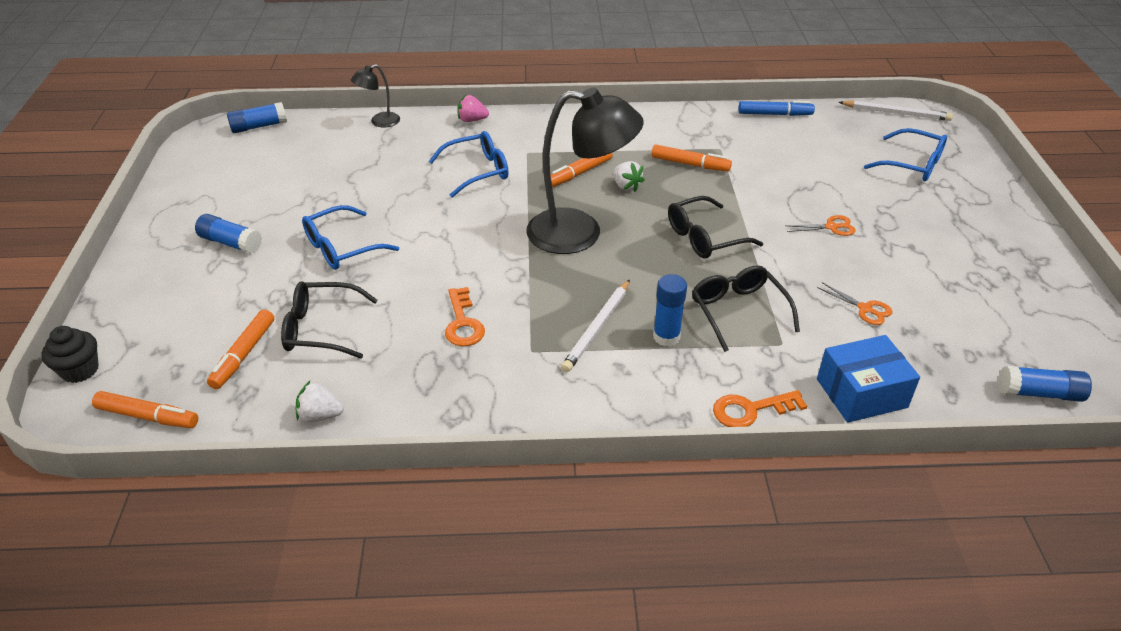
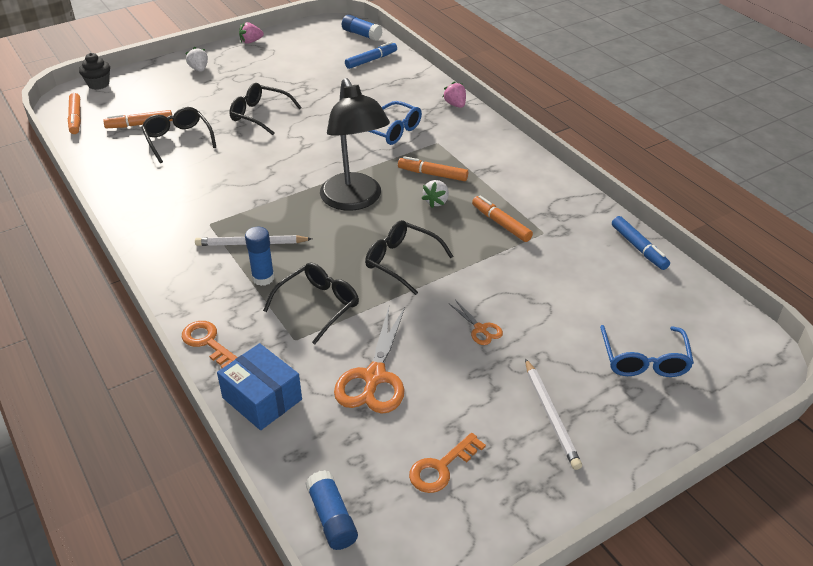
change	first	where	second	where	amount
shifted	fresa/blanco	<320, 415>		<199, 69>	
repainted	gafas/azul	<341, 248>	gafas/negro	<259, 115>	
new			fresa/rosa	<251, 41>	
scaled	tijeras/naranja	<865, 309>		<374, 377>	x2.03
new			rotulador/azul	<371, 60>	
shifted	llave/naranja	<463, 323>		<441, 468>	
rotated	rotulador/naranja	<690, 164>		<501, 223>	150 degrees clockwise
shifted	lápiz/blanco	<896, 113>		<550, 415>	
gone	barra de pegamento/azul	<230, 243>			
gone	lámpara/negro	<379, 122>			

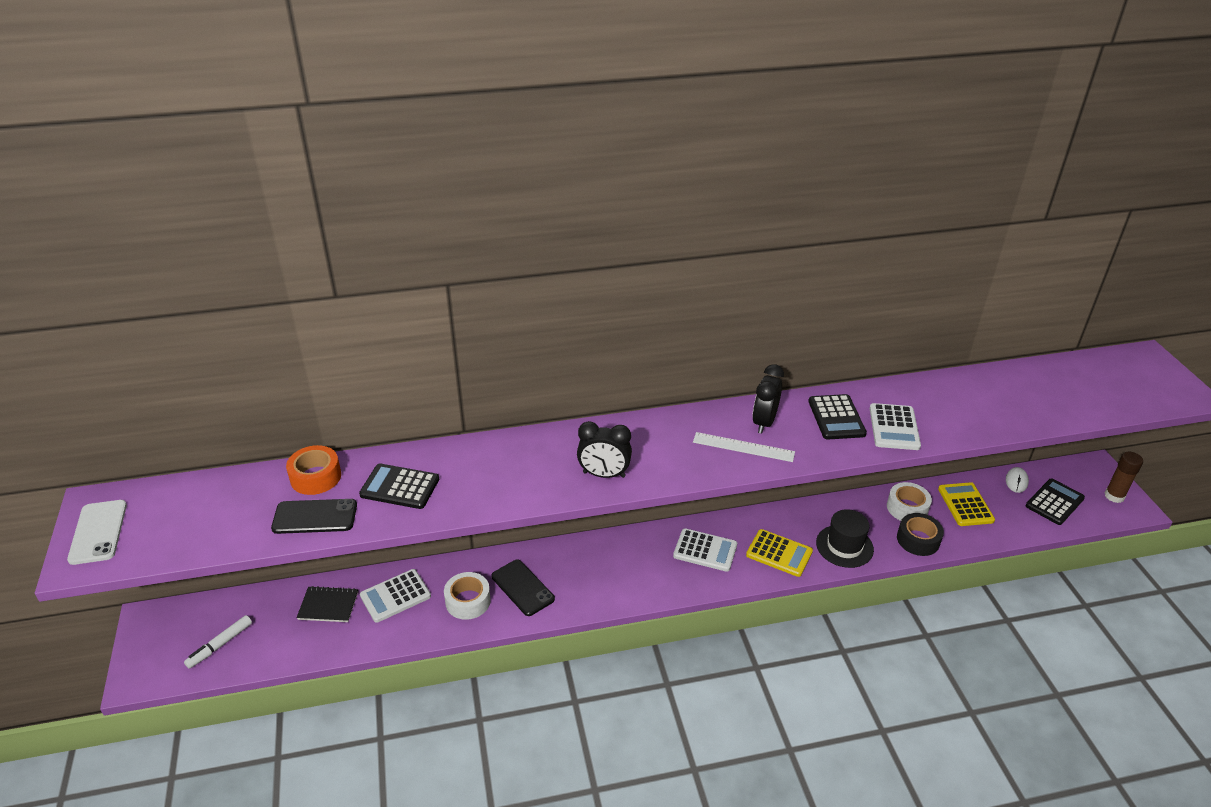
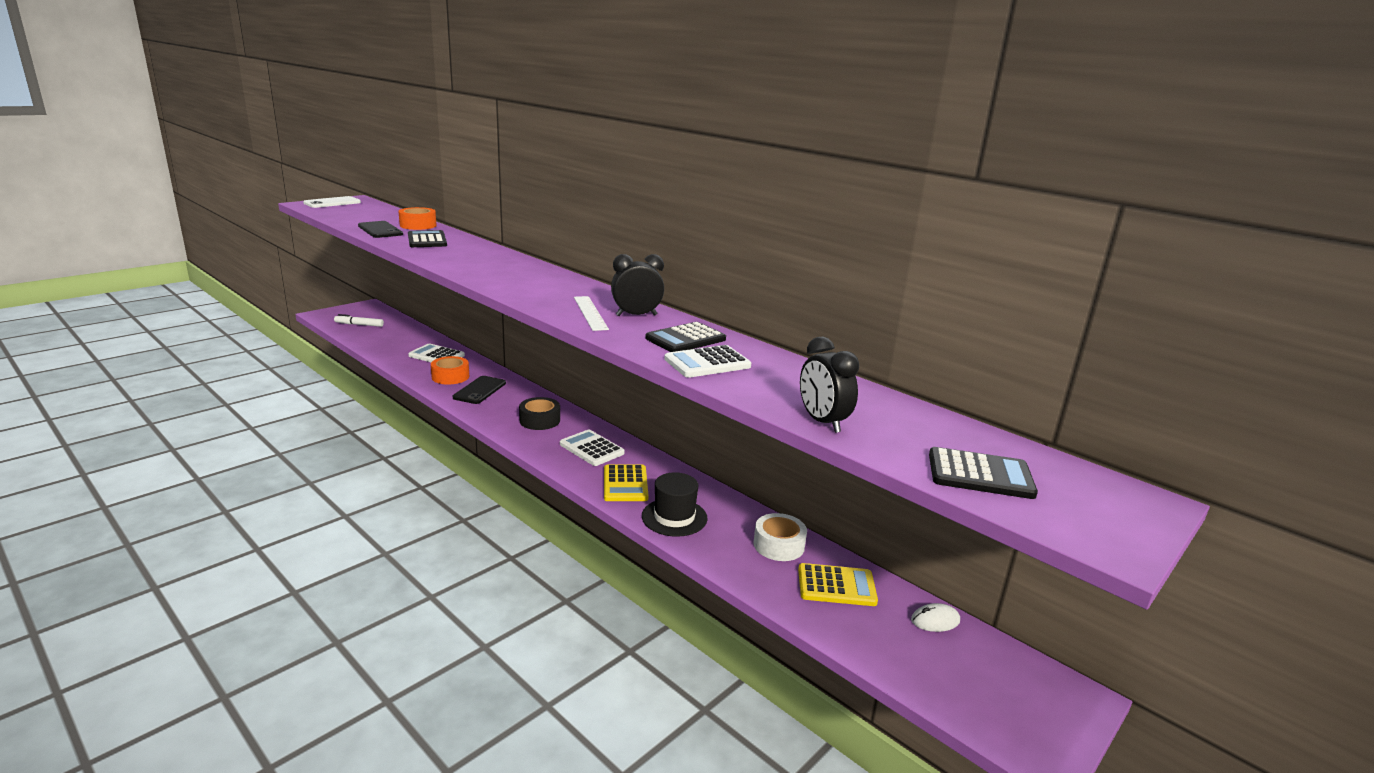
change	first	where	second	where	amount
repainted	cinta adhesiva/blanco	<468, 601>	cinta adhesiva/naranja	<450, 377>	
shifted	cinta adhesiva/negro	<918, 540>		<540, 420>	
rotated	calculadora/blanco	<705, 550>		<591, 449>	150 degrees clockwise
rotated	calculadora/amarillo	<965, 505>		<836, 586>	45 degrees clockwise
shifted	despertador/negro	<604, 474>		<822, 422>	
shifted	calculadora/negro	<1054, 502>		<980, 474>	
gone	cuaderno/negro	<328, 605>			
gone	barra de pegamento/marrón	<1114, 496>			

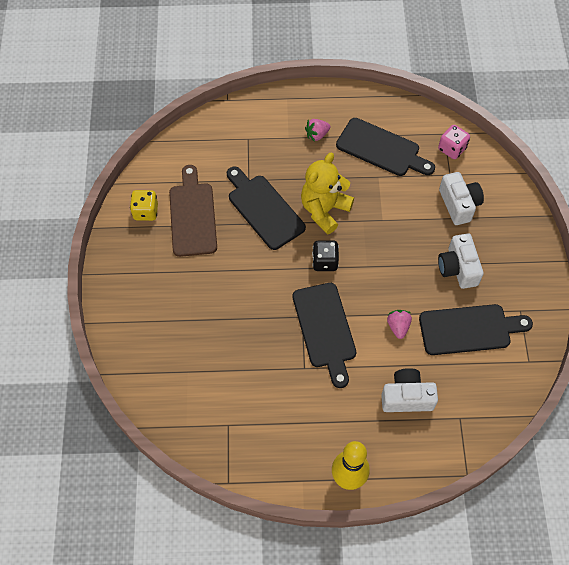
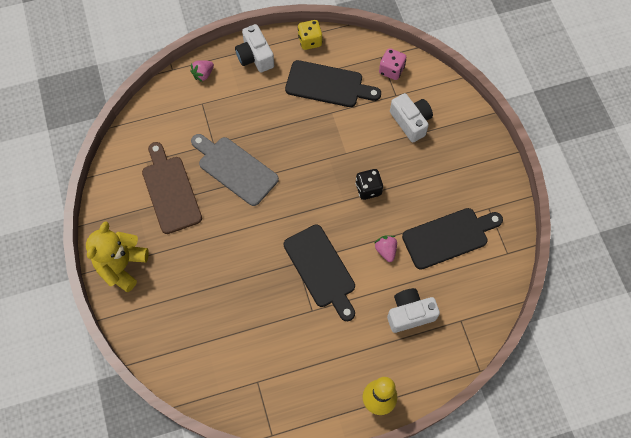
change	first	where	second	where	amount
shifted	osito/amarillo	<324, 210>		<122, 266>	
shifted	fresa/rosa	<317, 135>		<203, 74>	
repainted	tabla de cortar/negro	<263, 209>	tabla de cortar/gris	<235, 169>	
shifted	cámara/blanco	<458, 268>		<255, 56>	
shifted	dado/amarillo	<146, 212>		<310, 41>	
shifted	dado/negro	<325, 262>		<368, 189>	

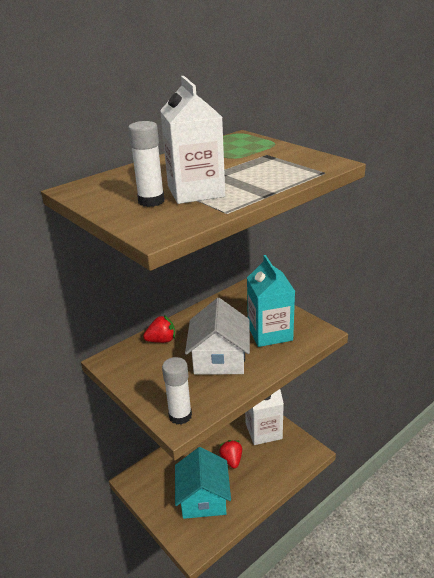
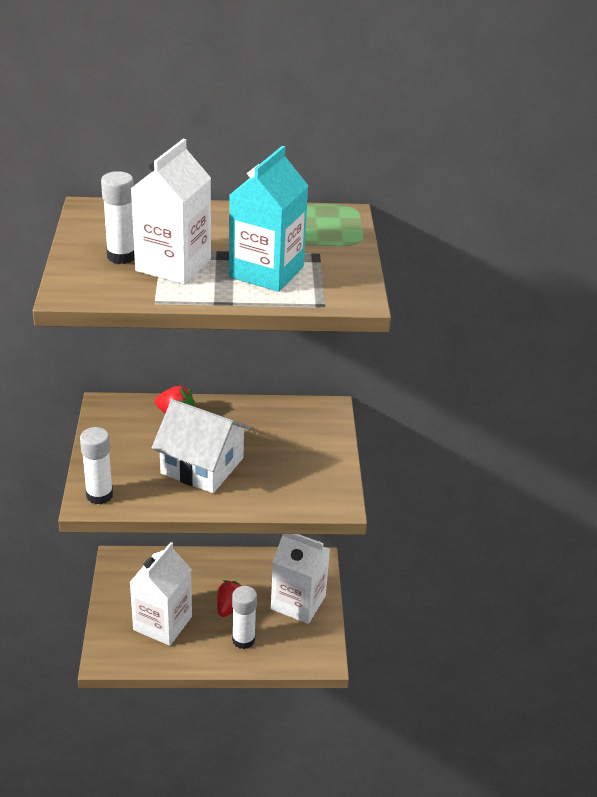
change	first	where	second	where	amount
swapped	casa/turquesa	<203, 498>	cartón de leche/blanco	<162, 623>	
rotated	casa/blanco	<219, 358>		<202, 466>	75 degrees clockwise
shifted	cartón de leche/turquesa	<270, 333>		<266, 272>	
new			barra de pegamento/blanco	<243, 640>	

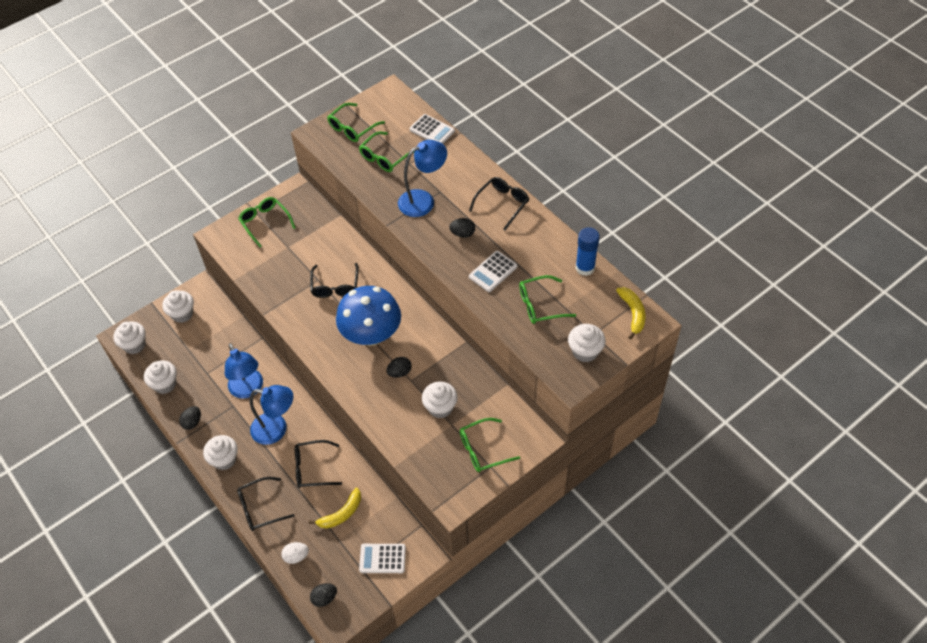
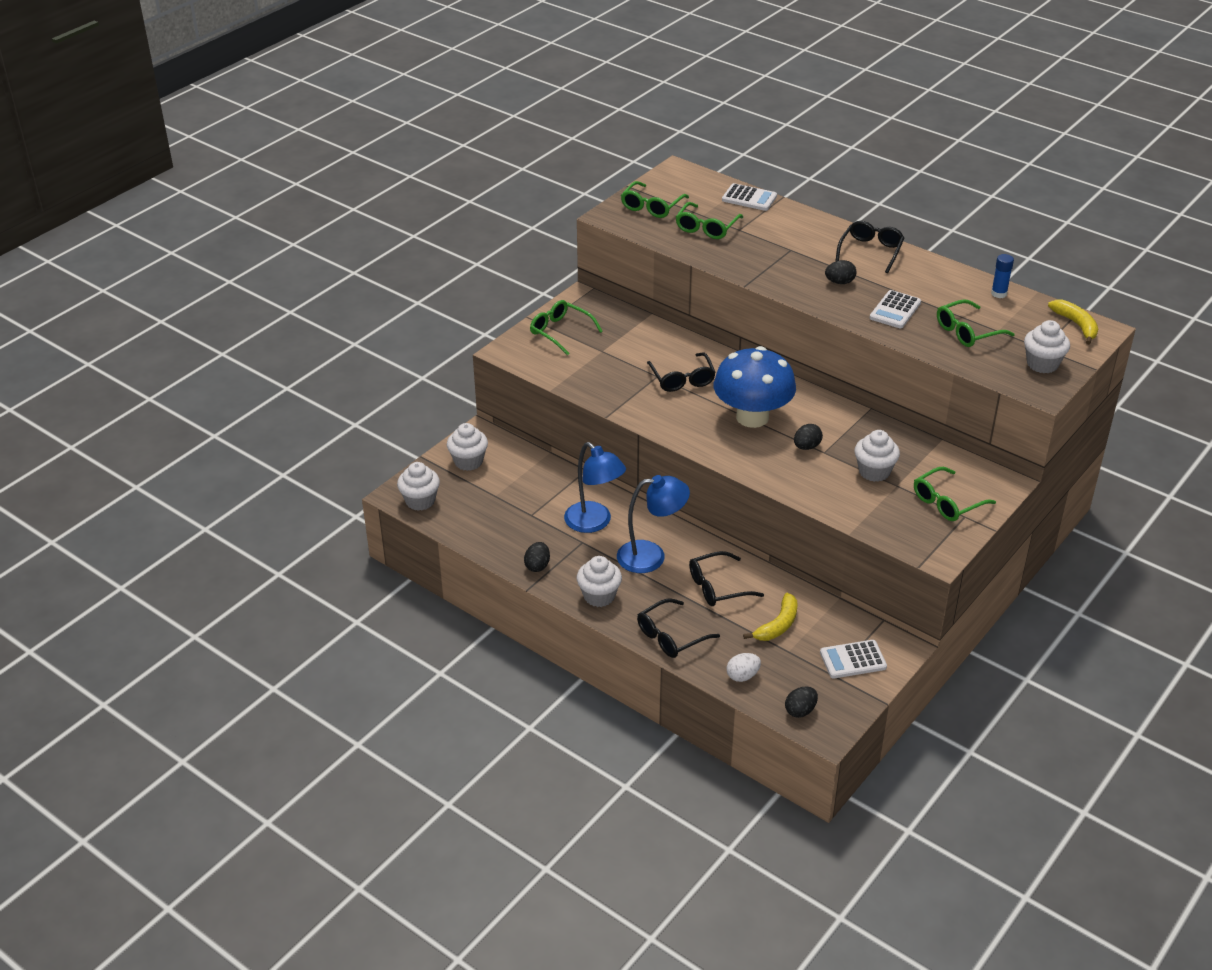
change	first	where	second	where	amount
scaled	barra de pegamento/azul	<585, 268>		<999, 293>	x0.67
gone	magdalena/blanco	<165, 384>			
gone	lámpara/azul	<423, 200>			

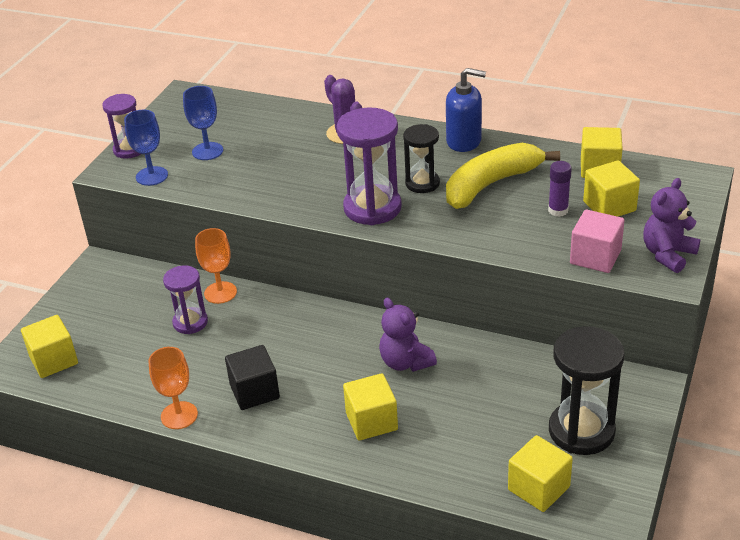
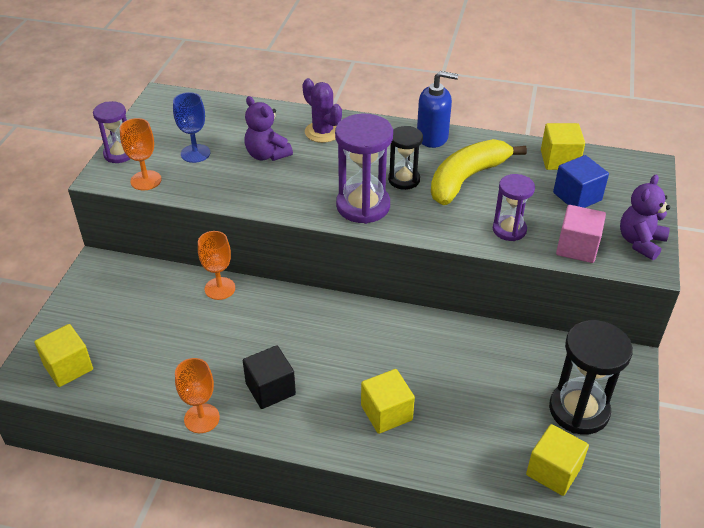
change	first	where	second	where	amount
repainted	copa/azul	<152, 176>	copa/naranja	<146, 180>	
shifted	osito/morado	<405, 362>		<267, 155>	
shifted	reloj de arena/morado	<190, 322>		<509, 230>	
repainted	cubo/amarillo	<609, 206>	cubo/azul	<577, 196>	
gone	barra de pegamento/morado	<558, 210>			

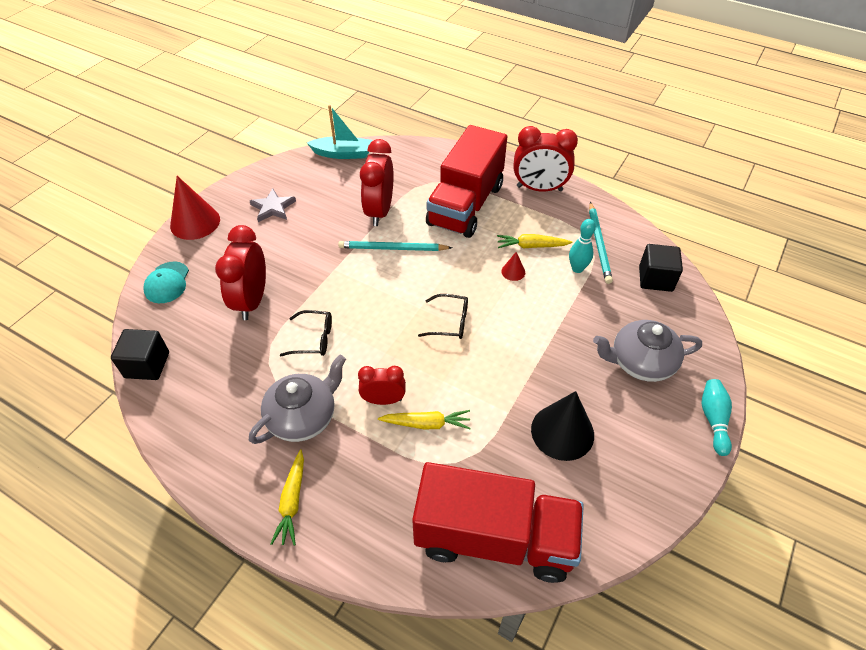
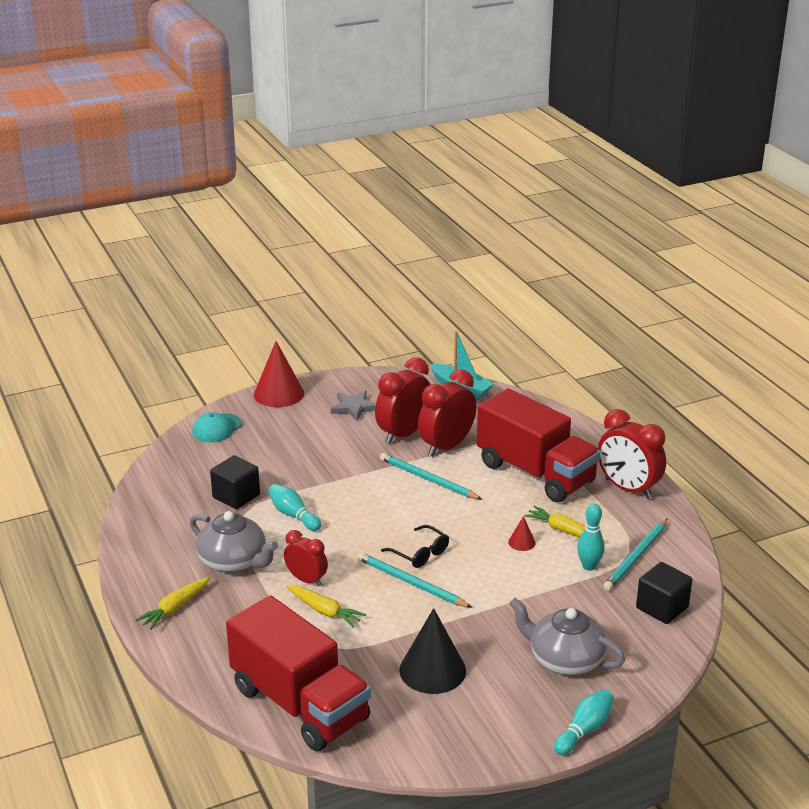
change	first	where	second	where	amount
rotated	tetera/gris	<303, 417>		<234, 561>	45 degrees clockwise
shifted	cubo/negro	<147, 365>		<236, 496>	
swapped	gafas/negro	<314, 339>	bolo/turquesa	<293, 515>	
new			lápiz/turquesa	<411, 583>	
shifted	despertador/rojo	<252, 301>		<403, 434>	
rotated	camión/rojo	<465, 205>		<535, 473>	105 degrees counterclockwise

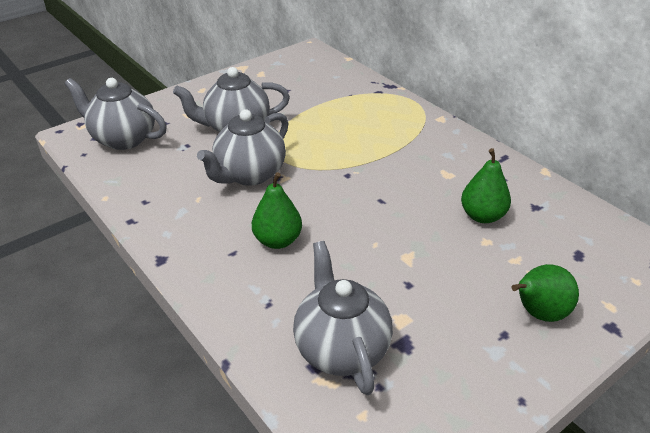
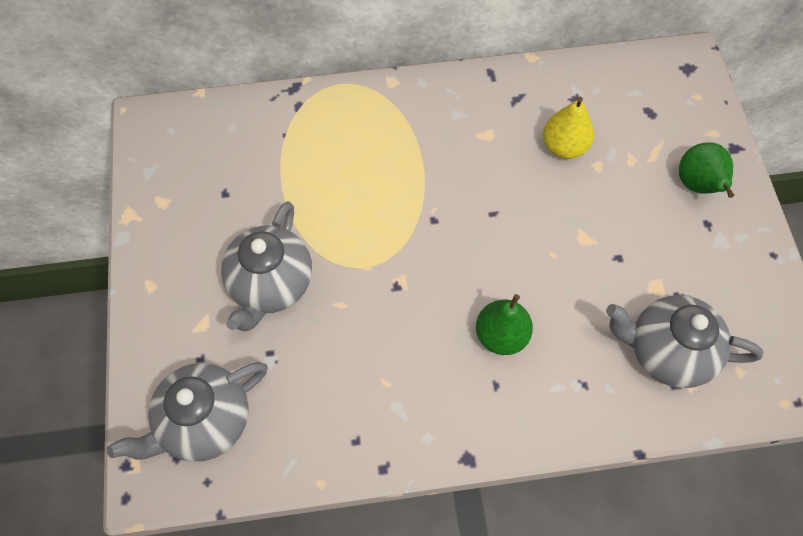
change	first	where	second	where	amount
repainted	pera/verde	<482, 216>	pera/amarillo	<564, 146>	
gone	tetera/gris	<249, 174>			

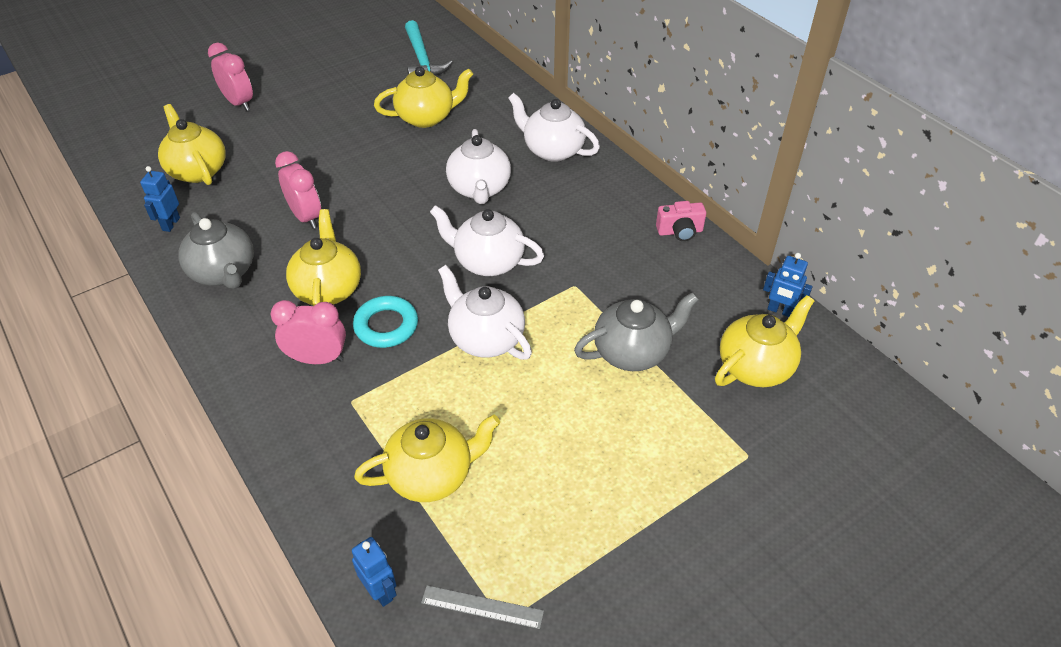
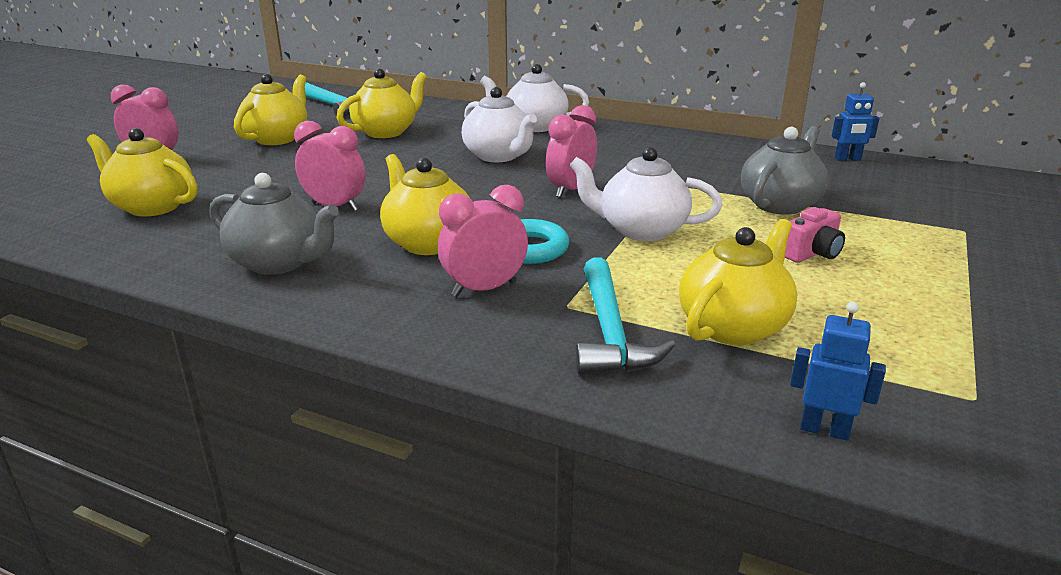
change	first	where	second	where	amount
shifted	tetera/amarillo	<756, 366>		<277, 138>	
swapped	tetera/blanco	<487, 261>	despertador/rosa	<570, 190>	
new			martillo/turquesa	<610, 332>	
shifted	cámara/rosa	<680, 231>		<812, 254>	
gone	robot/azul	<171, 224>			
gone	regla/gris	<482, 607>			

